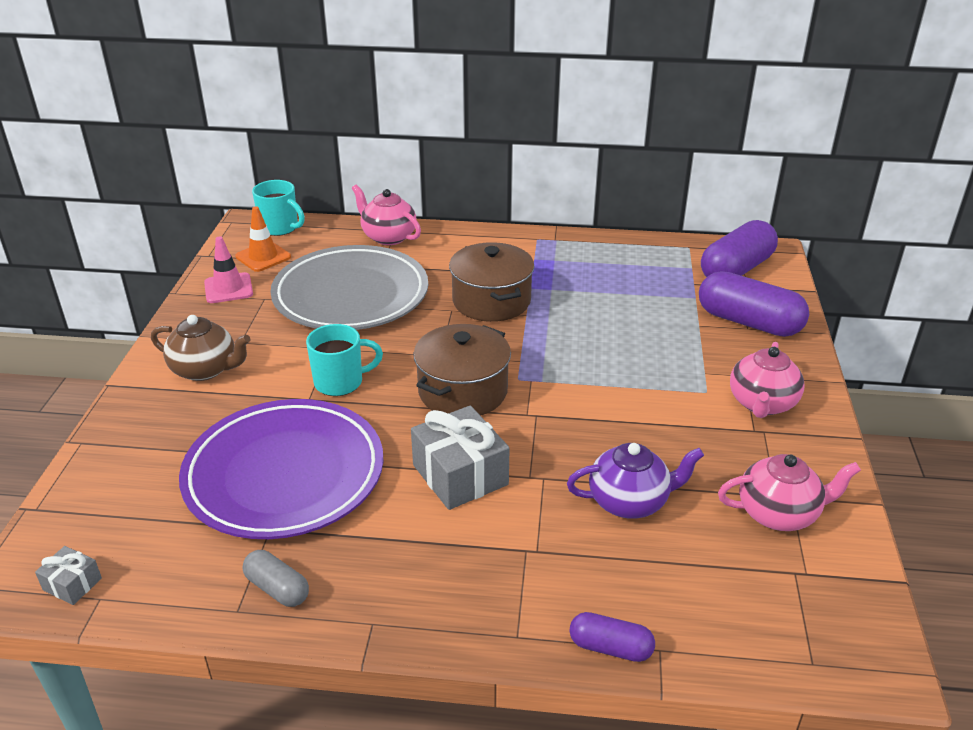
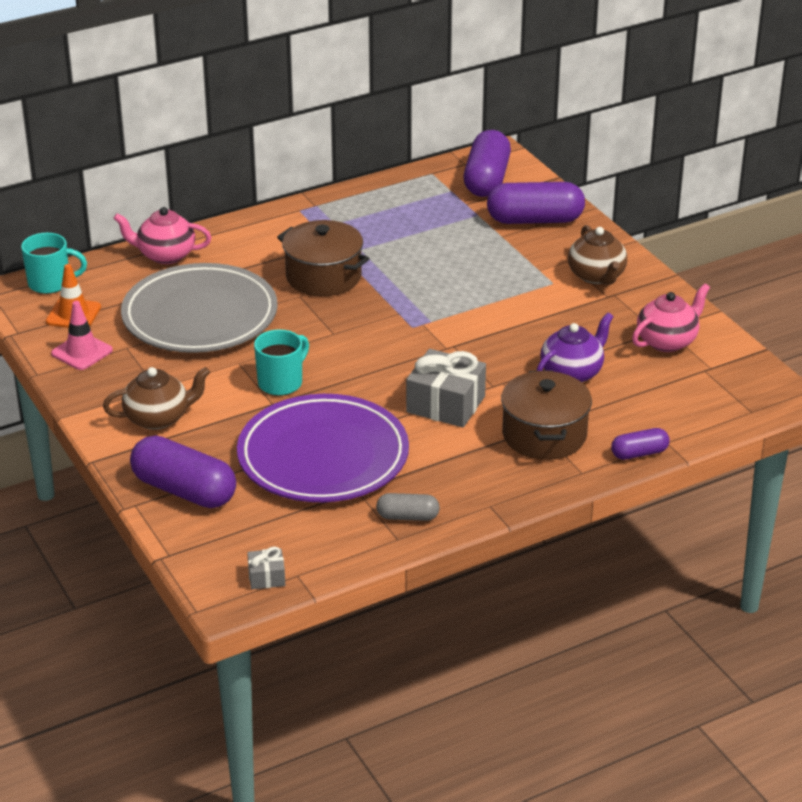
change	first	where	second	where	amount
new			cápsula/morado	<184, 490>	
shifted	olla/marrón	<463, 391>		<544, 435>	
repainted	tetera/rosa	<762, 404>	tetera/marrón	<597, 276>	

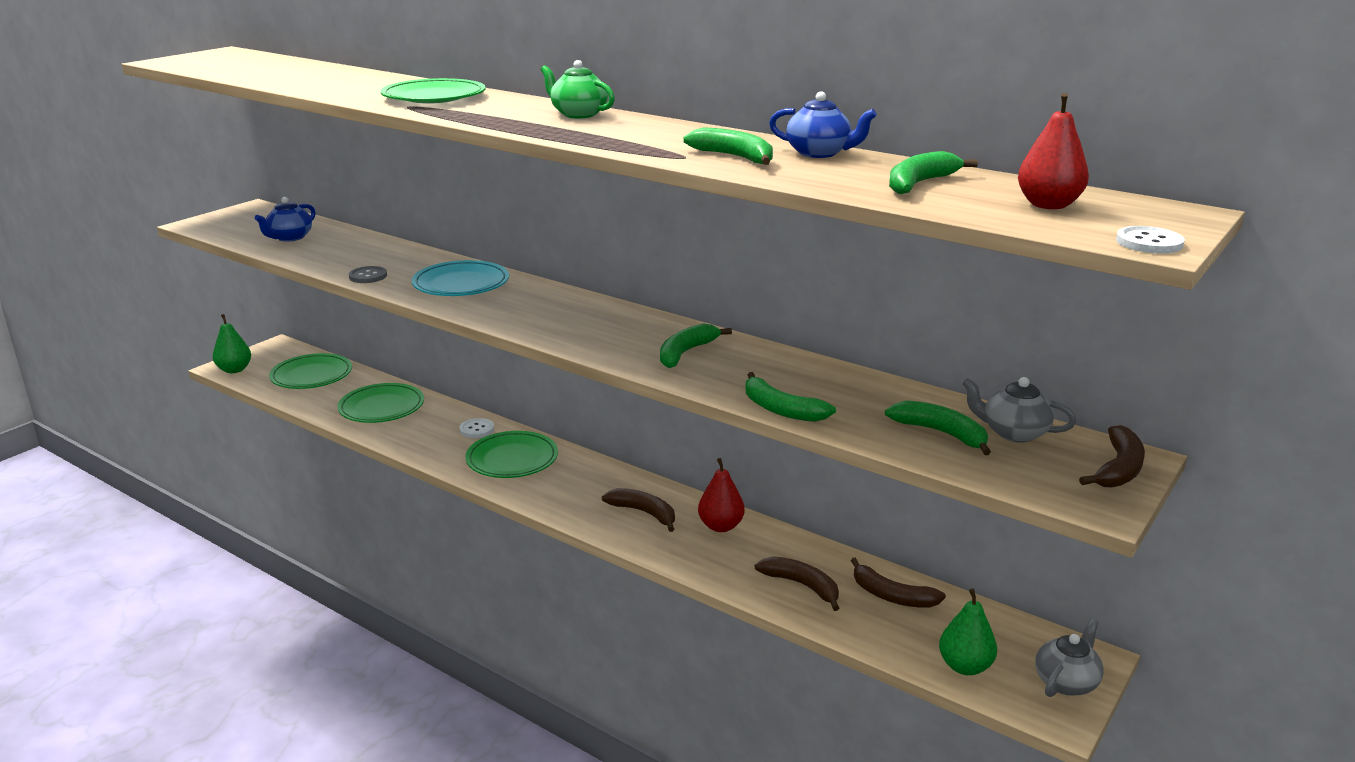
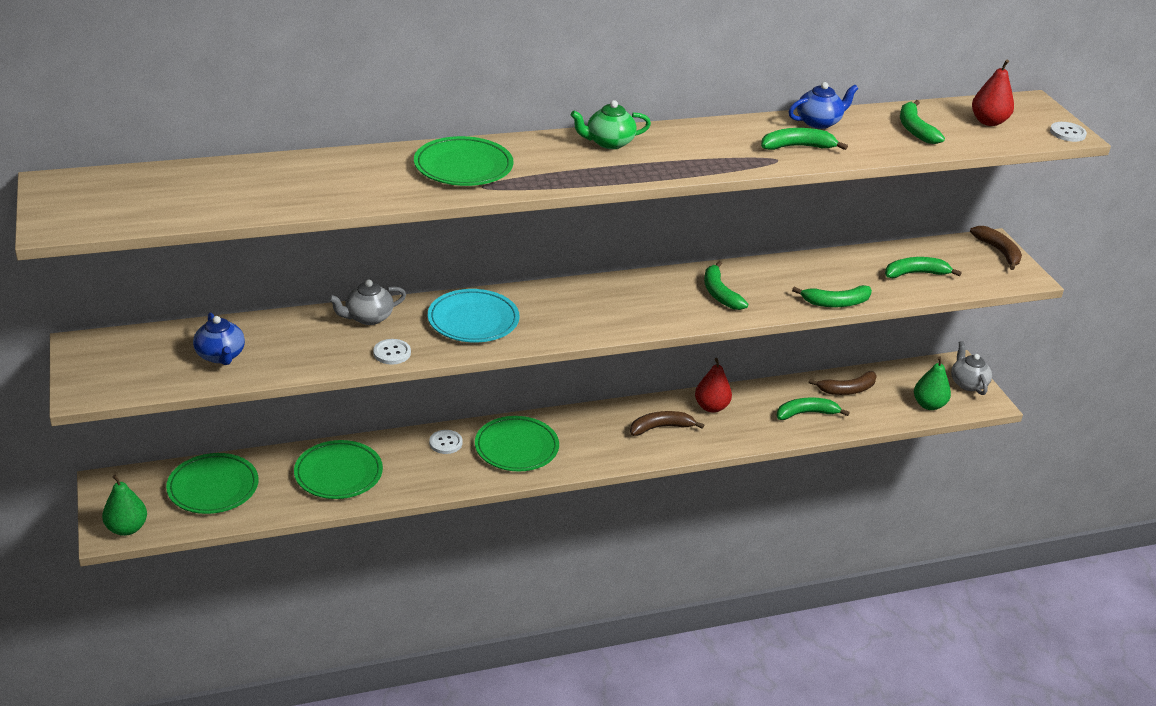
change	first	where	second	where	amount
shifted	tetera/gris	<1013, 433>		<368, 317>	
repainted	botón/gris	<368, 276>	botón/blanco	<392, 353>	
repainted	plátano/marrón	<802, 585>	plátano/verde	<806, 413>	

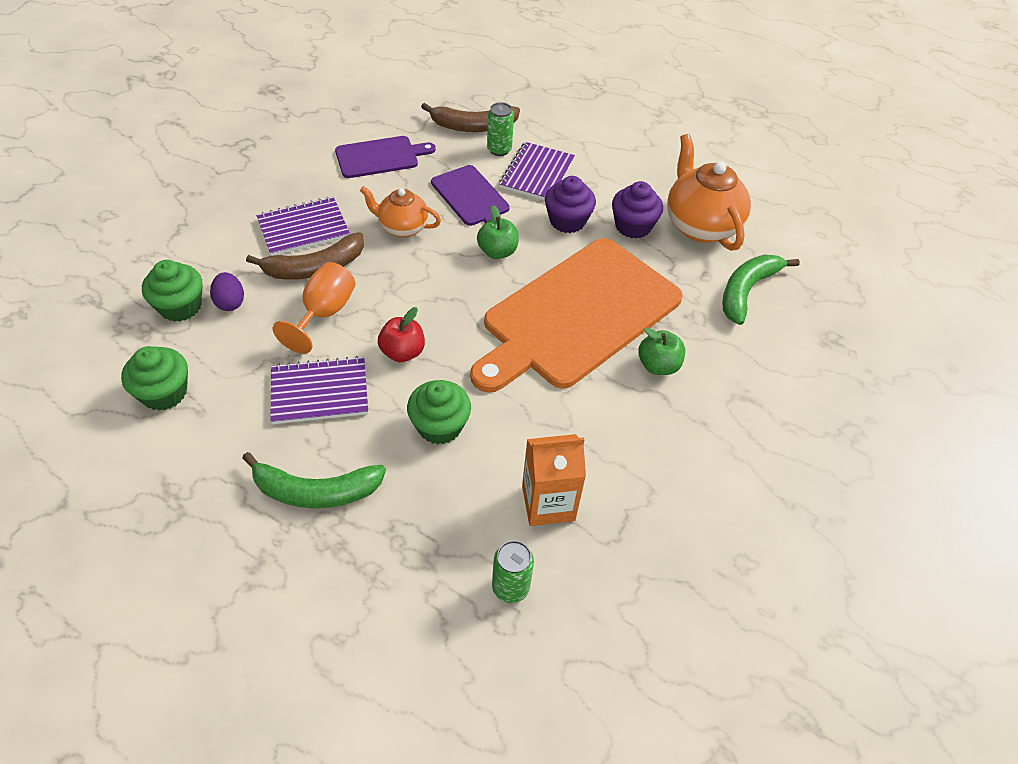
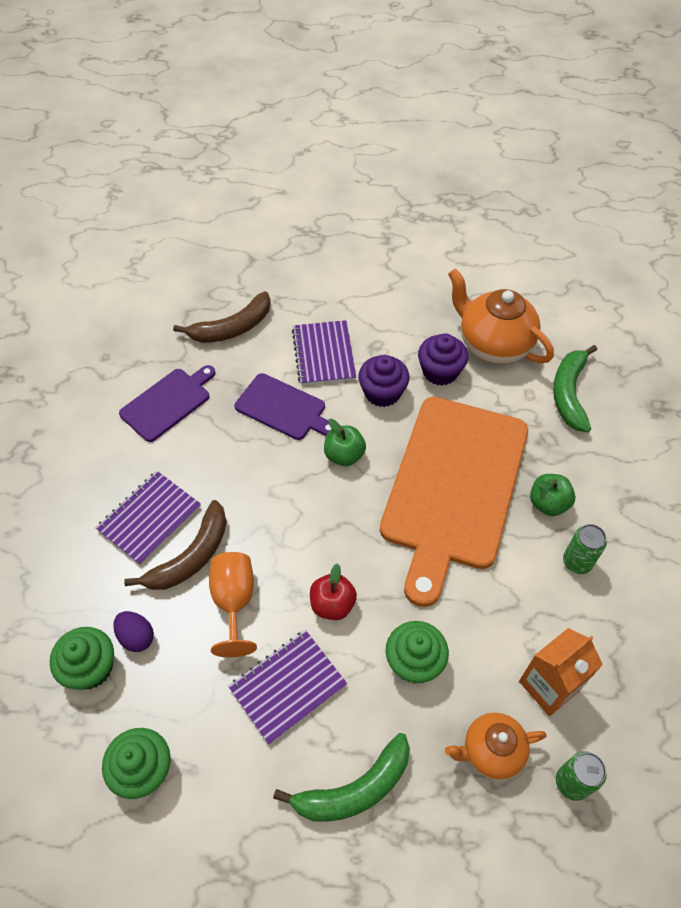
change	first	where	second	where	amount
shifted	tetera/naranja	<402, 227>		<491, 751>	
shifted	lata/verde	<499, 150>		<577, 562>	

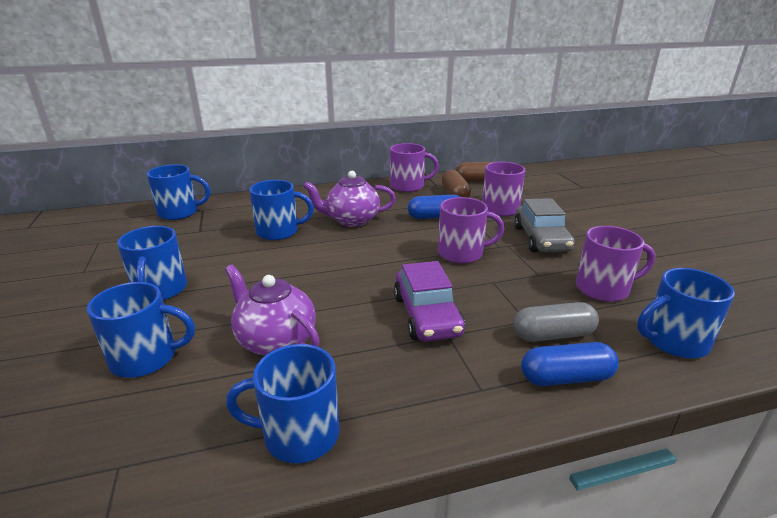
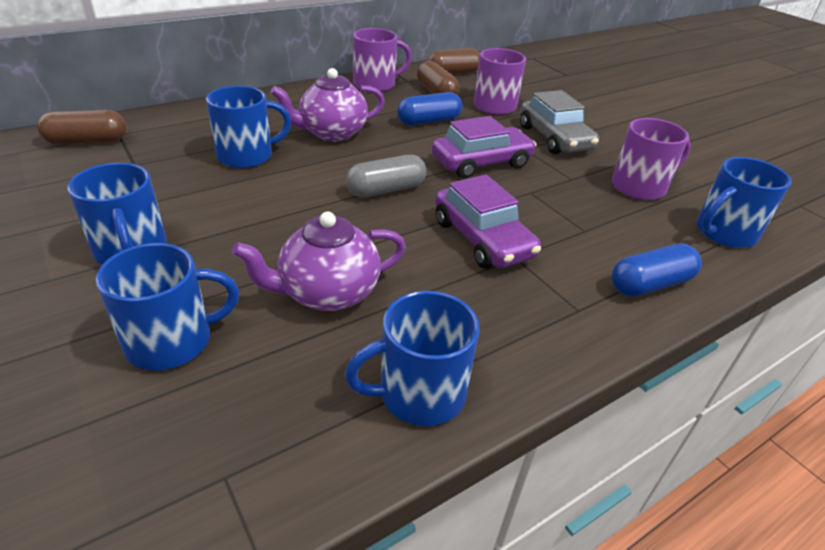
change	first	where	second	where	amount
swapped	taza/azul	<179, 212>	cápsula/marrón	<87, 141>	
rotated	tetera/morado	<275, 340>		<327, 293>	45 degrees counterclockwise
shifted	cápsula/gris	<553, 335>		<386, 190>	
swapped	taza/morado	<462, 253>	coche/morado	<481, 162>	

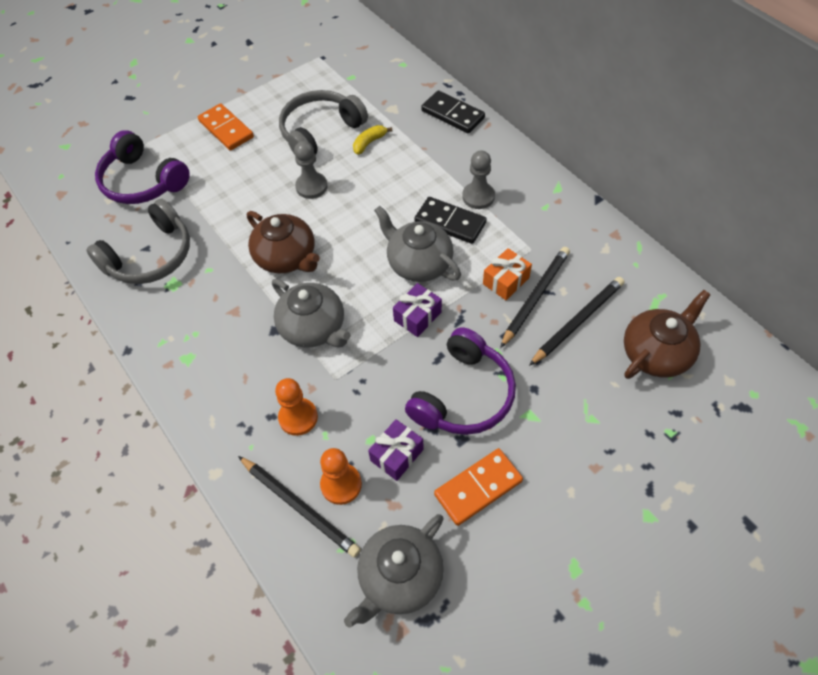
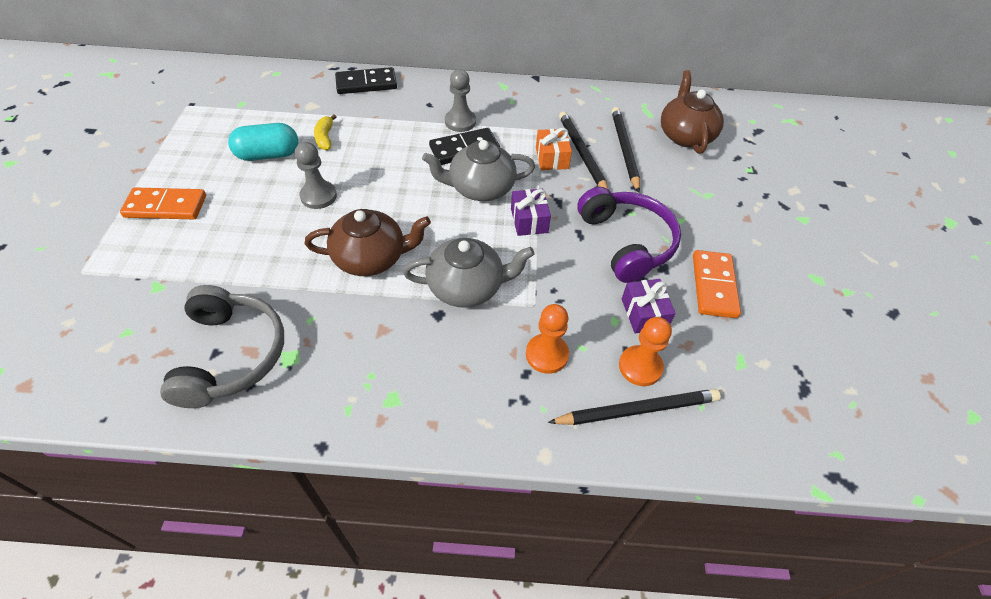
change	first	where	second	where	amount
swapped	auriculares/gris	<320, 131>	cápsula/turquesa	<268, 155>	
gone	auriculares/morado	<142, 181>			
gone	tetera/gris	<399, 577>			

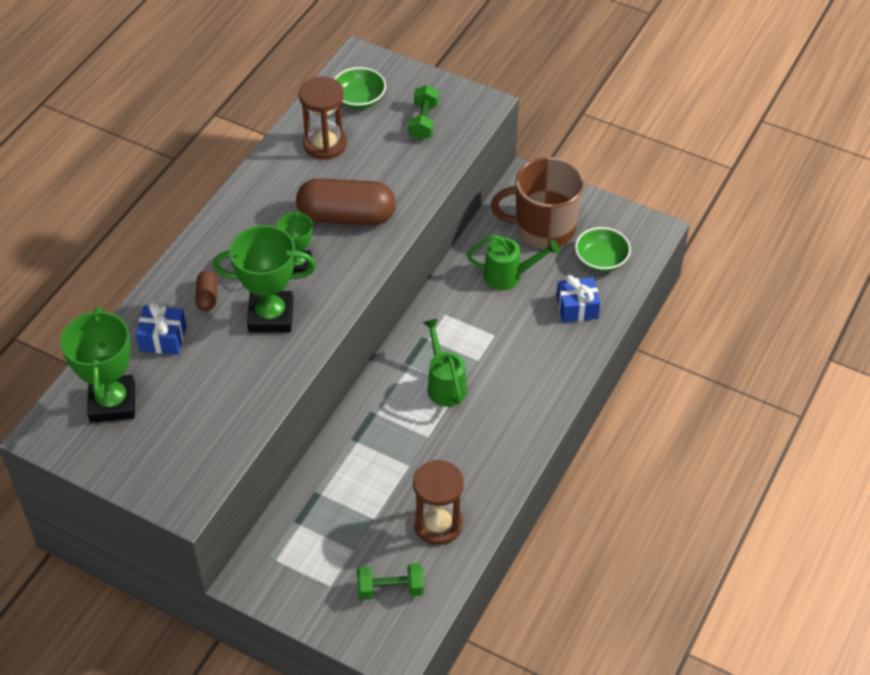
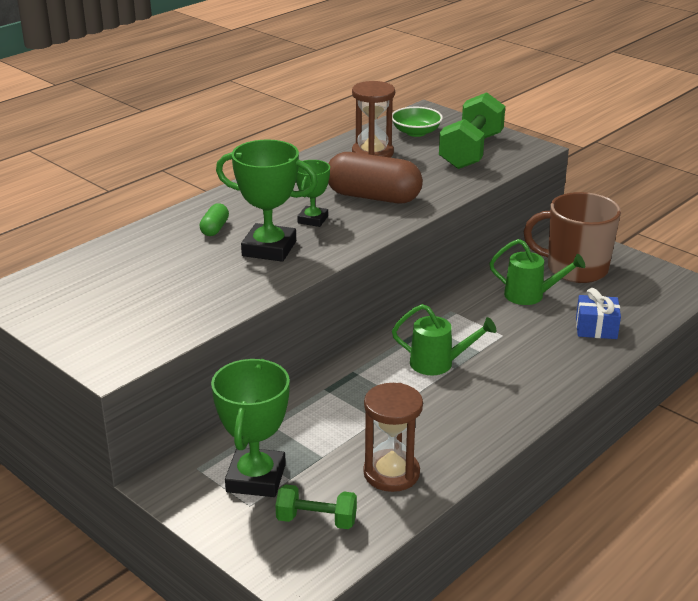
change	first	where	second	where	amount
repainted	cápsula/marrón	<207, 297>	cápsula/verde	<215, 228>	
shifted	trofeo/verde	<112, 403>		<256, 478>	
rotated	regadera/verde	<445, 385>		<438, 364>	105 degrees clockwise
scaled	mancuerna/verde	<424, 122>		<471, 151>	x1.78
gone	regalo/azul	<163, 338>			
gone	cuenco/verde	<601, 259>			

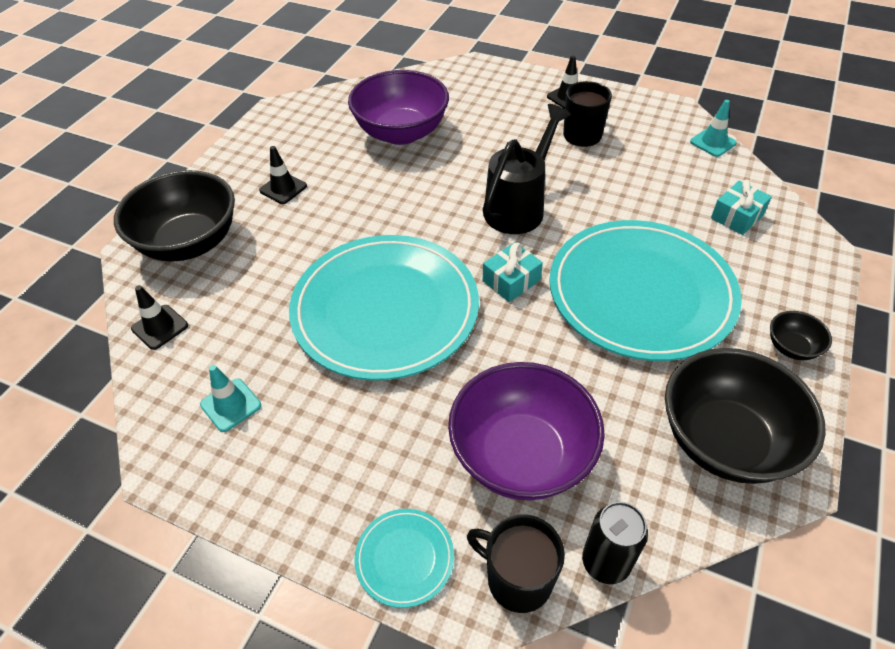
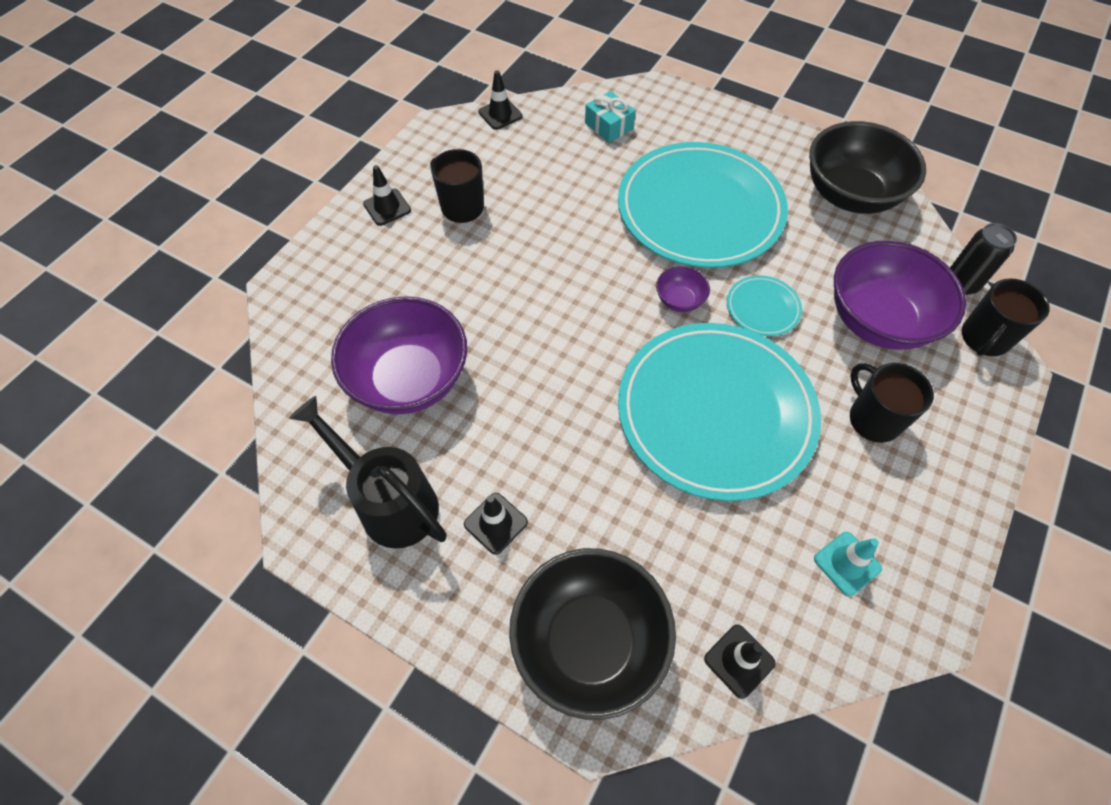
change	first	where	second	where	amount
shifted	regadera/negro	<519, 207>		<390, 502>	
repainted	cono de tráfico/turquesa	<713, 142>	cono de tráfico/negro	<500, 114>	
swapped	regalo/turquesa	<511, 281>	cuenco/morado	<679, 300>	
shifted	plato/turquesa	<404, 558>		<762, 308>	
new			taza/negro	<873, 419>	
gone	cuenco/negro	<791, 347>			

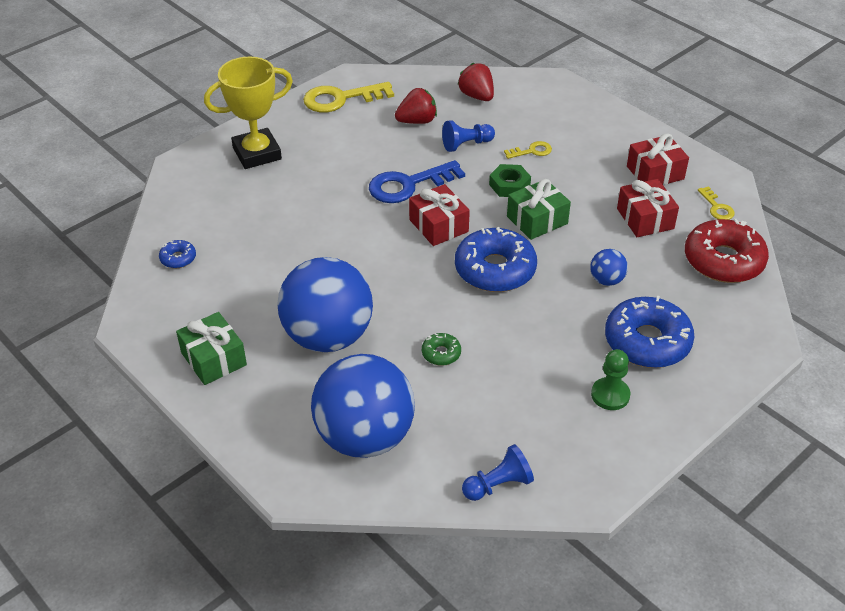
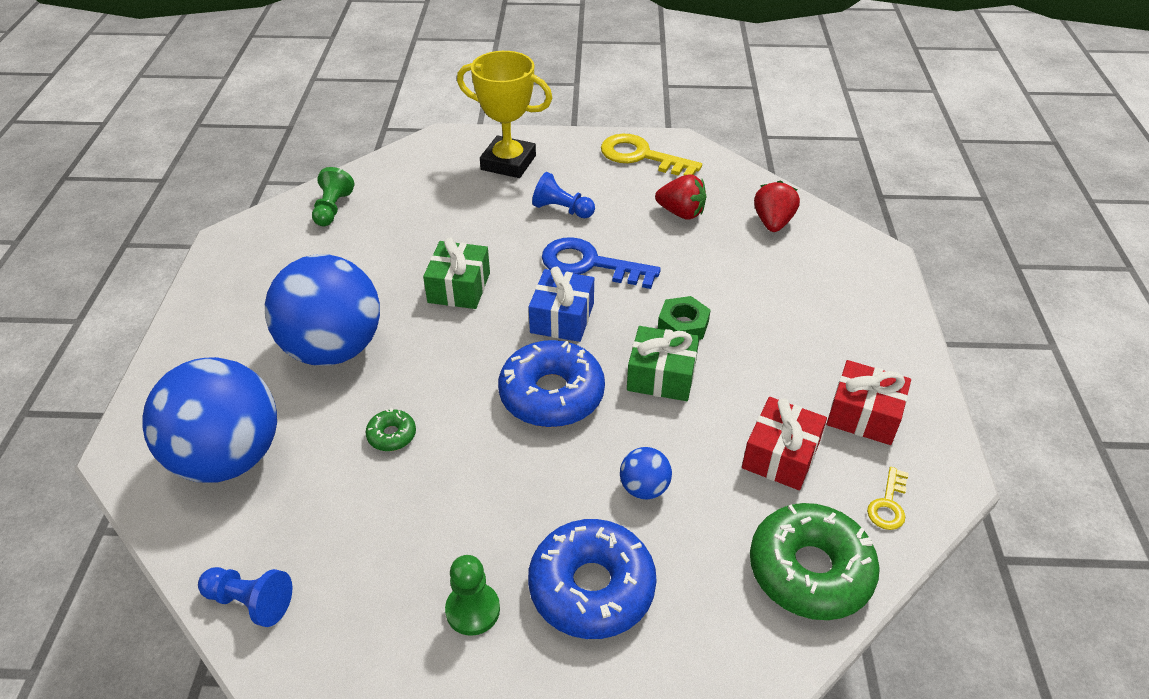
change	first	where	second	where	amount
swapped	rosquilla/azul	<178, 258>	peón/verde	<332, 209>	
shifted	regalo/verde	<213, 359>		<459, 287>	
repainted	regalo/rojo	<438, 226>	regalo/azul	<562, 318>	
shifted	peón/azul	<466, 144>		<562, 210>	
repainted	rosquilla/rojo	<723, 261>	rosquilla/verde	<810, 570>	
gone	llave/amarillo	<531, 151>			

